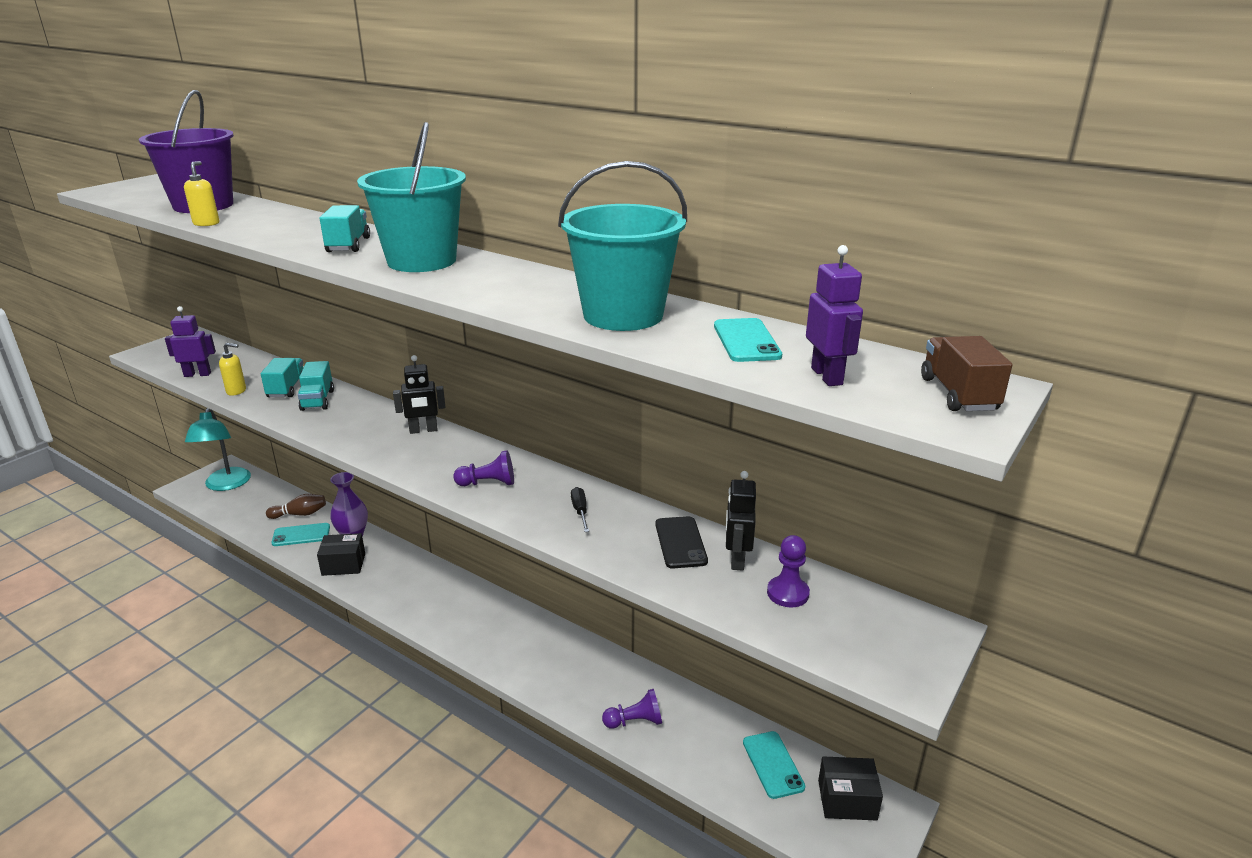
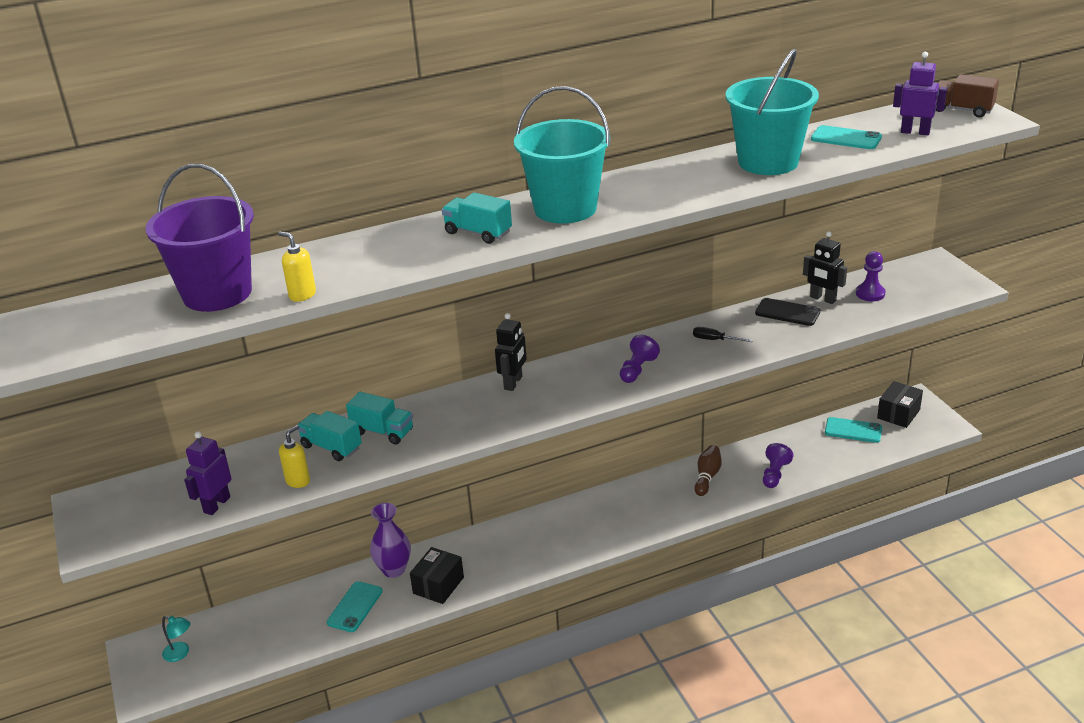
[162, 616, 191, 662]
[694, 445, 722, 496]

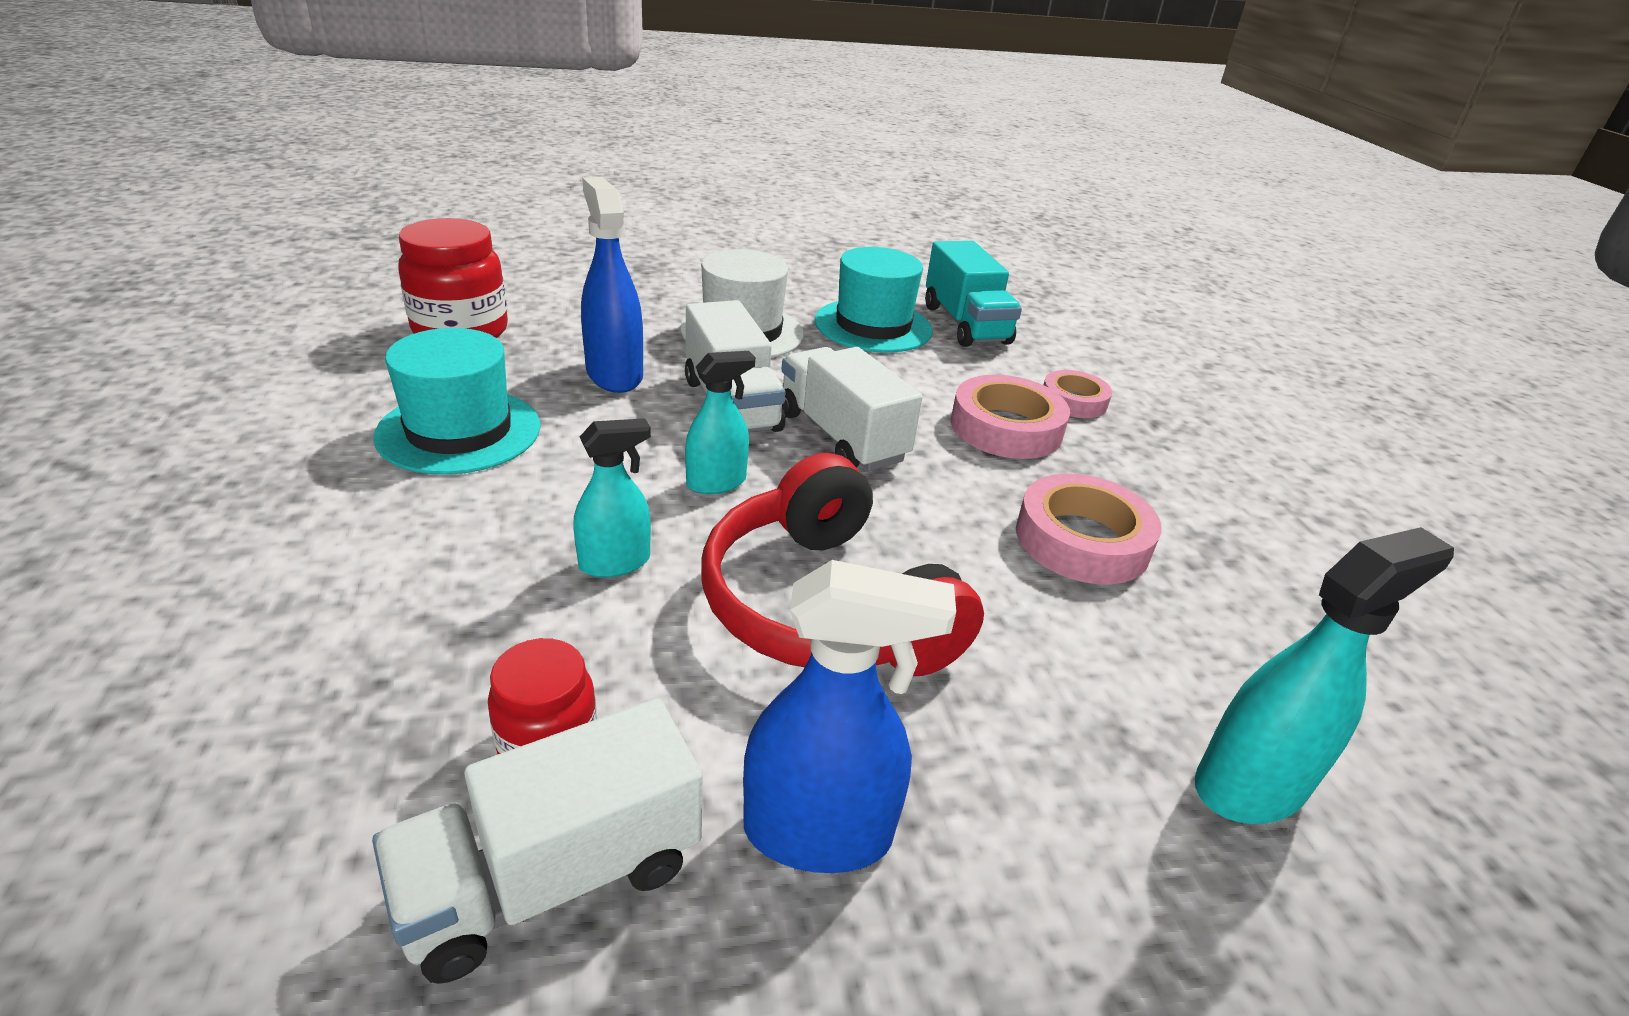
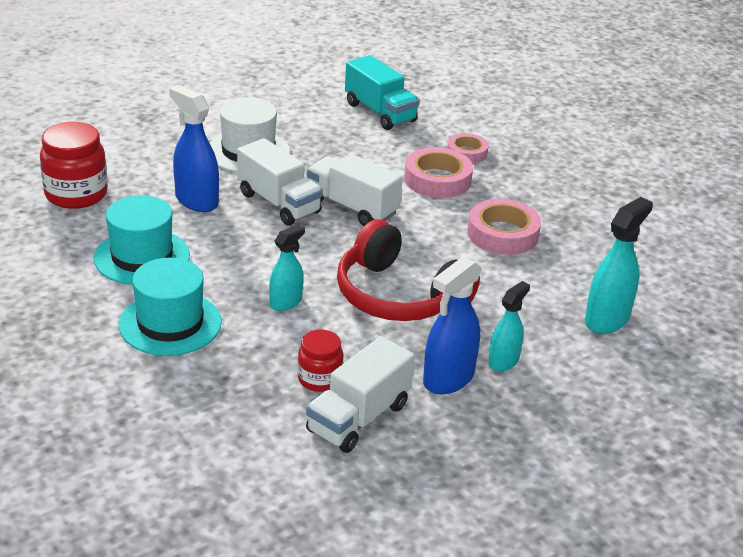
[119, 258, 222, 356]
[488, 281, 530, 372]
[423, 256, 482, 394]

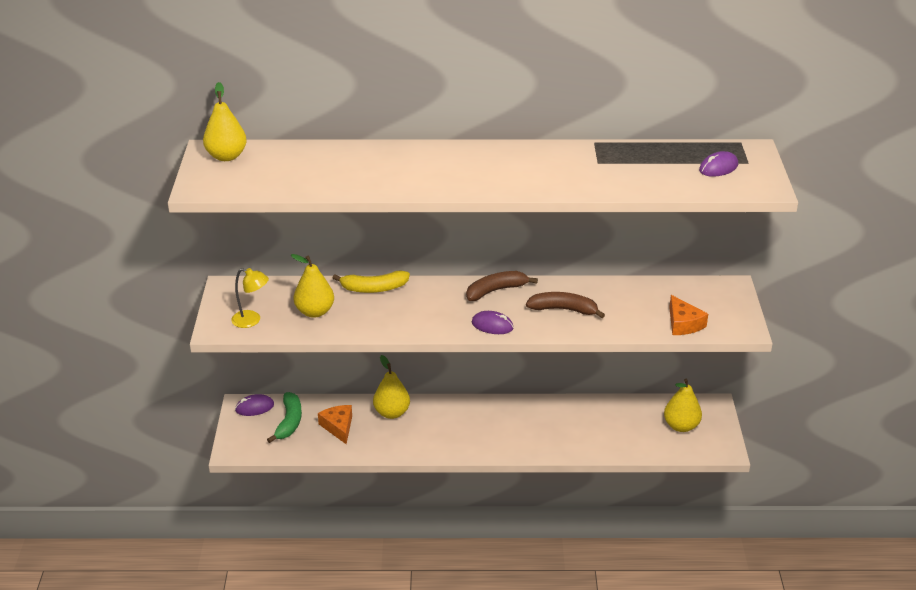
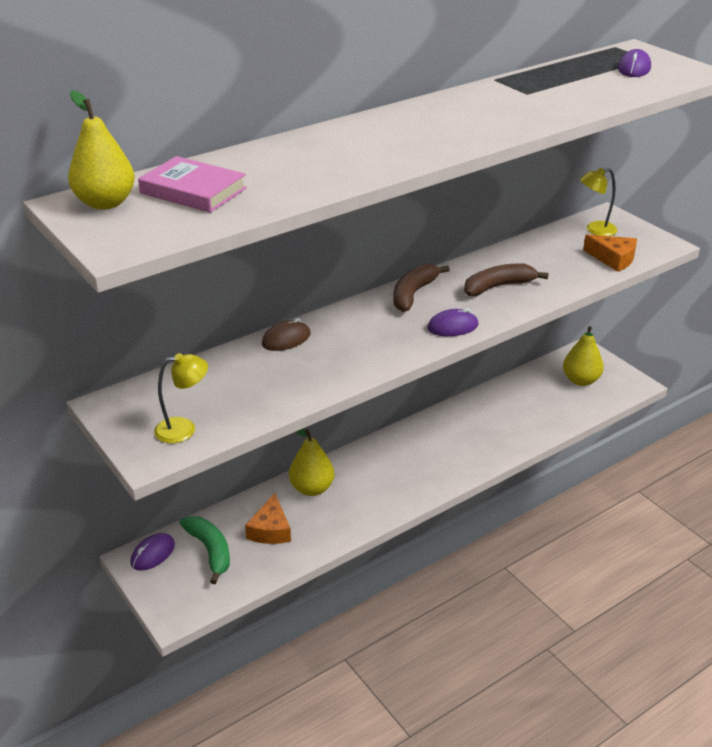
[291, 254, 334, 318] (first image)
[262, 318, 310, 351]
[245, 493, 291, 544]
[138, 156, 247, 213]
[580, 168, 617, 236]

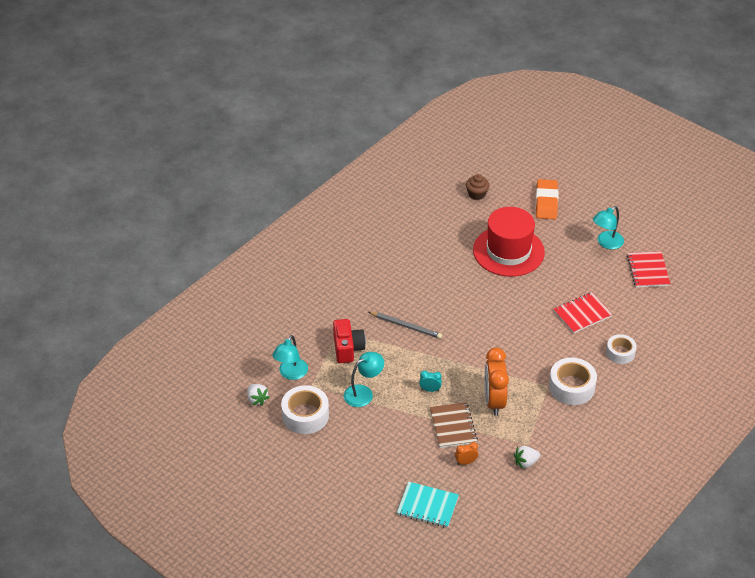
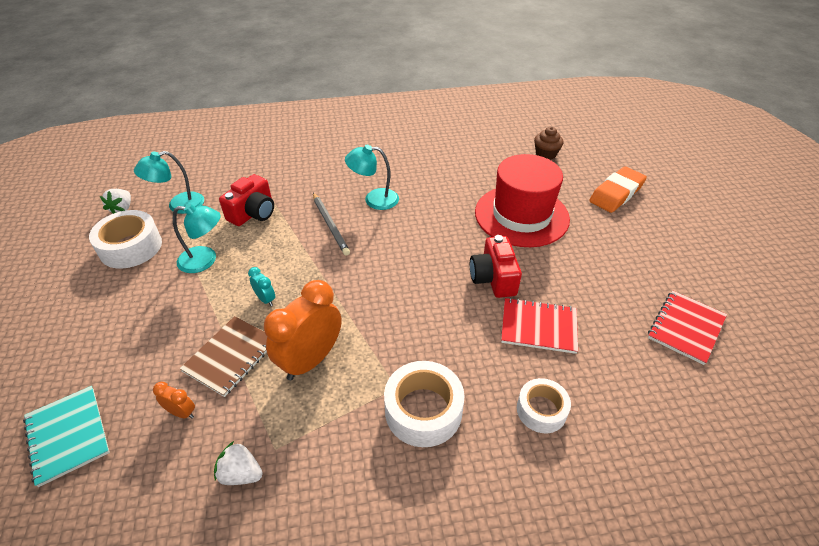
[345, 145, 399, 210]
[470, 235, 522, 298]

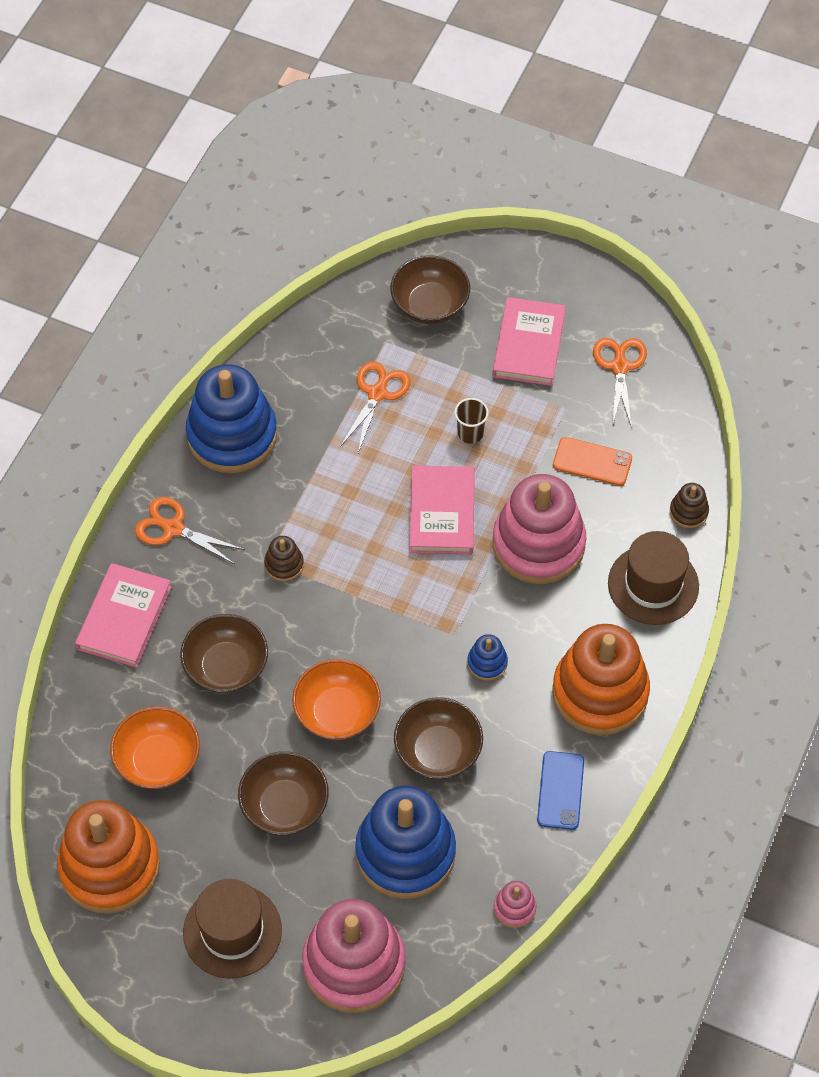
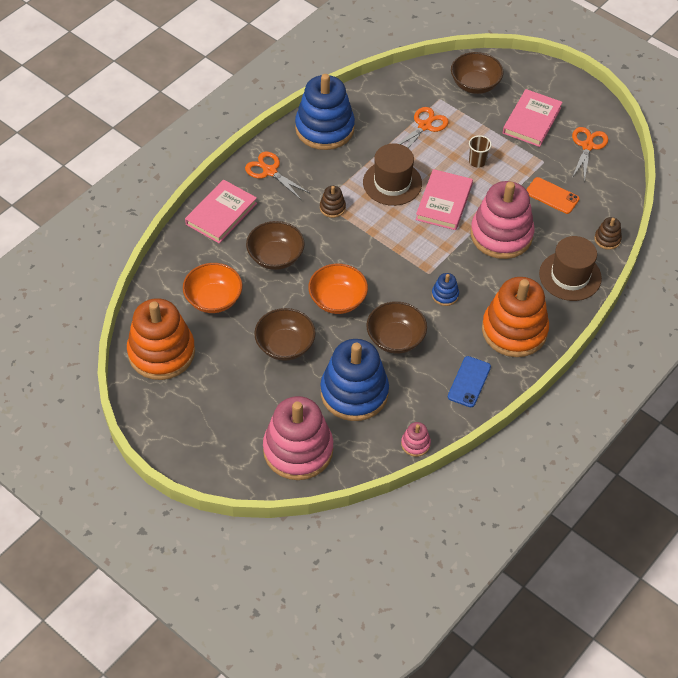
[363, 144, 422, 206]

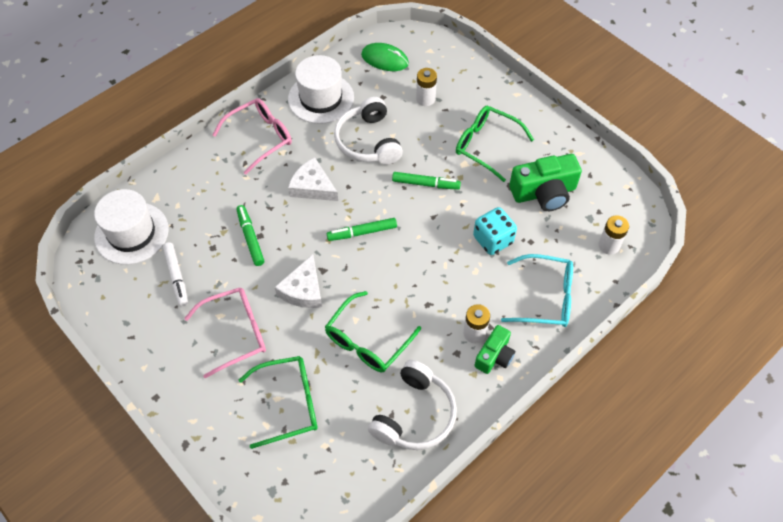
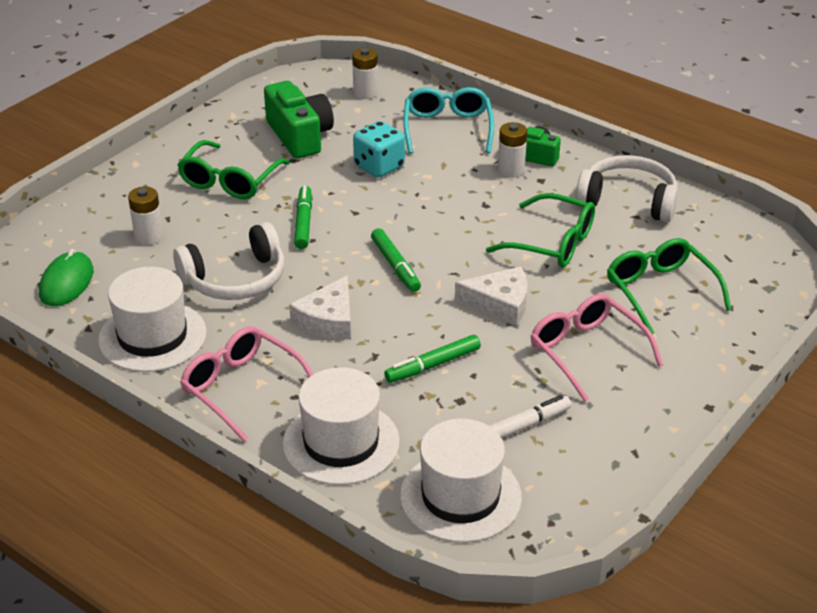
[282, 367, 400, 485]

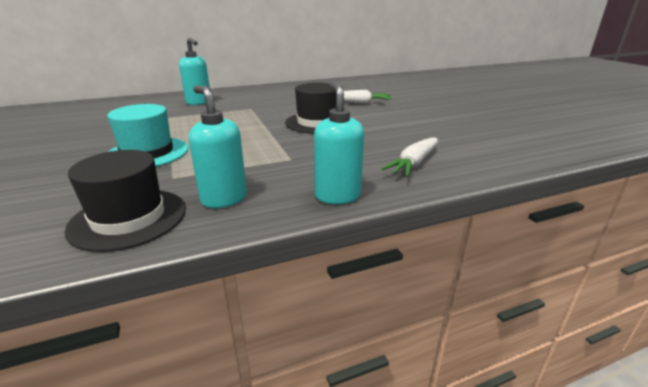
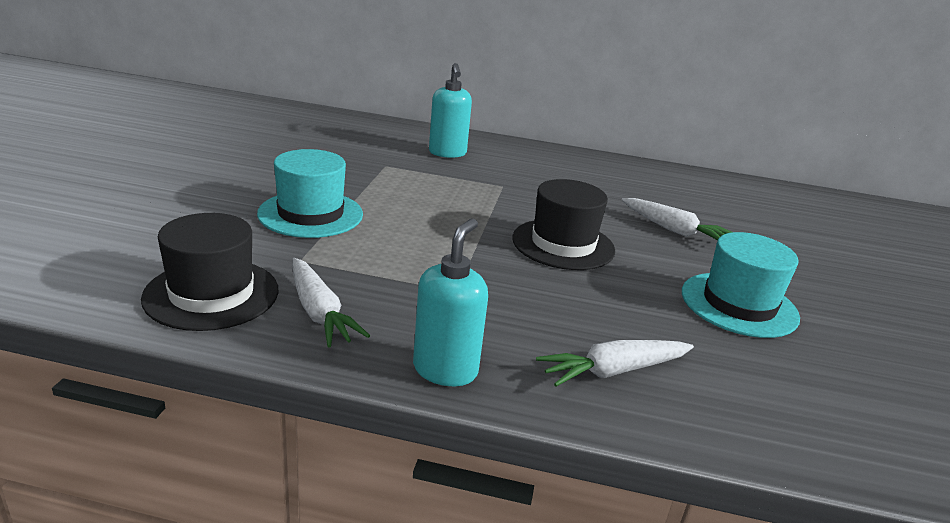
[292, 258, 370, 348]
[682, 232, 800, 338]

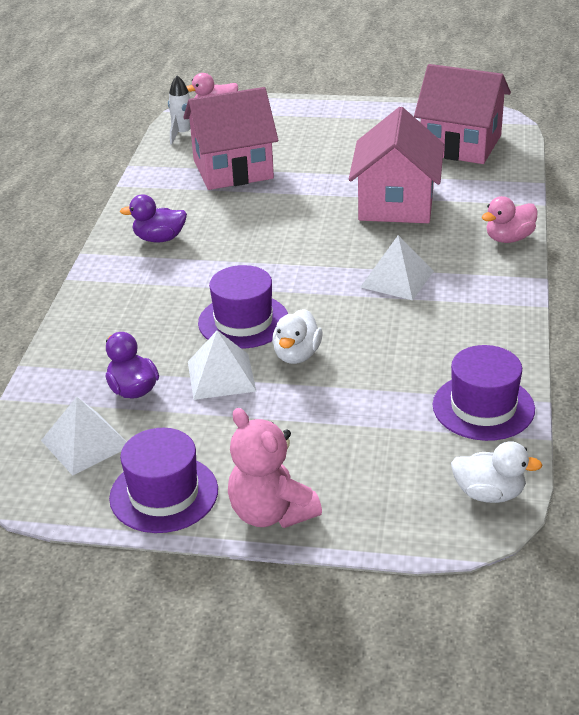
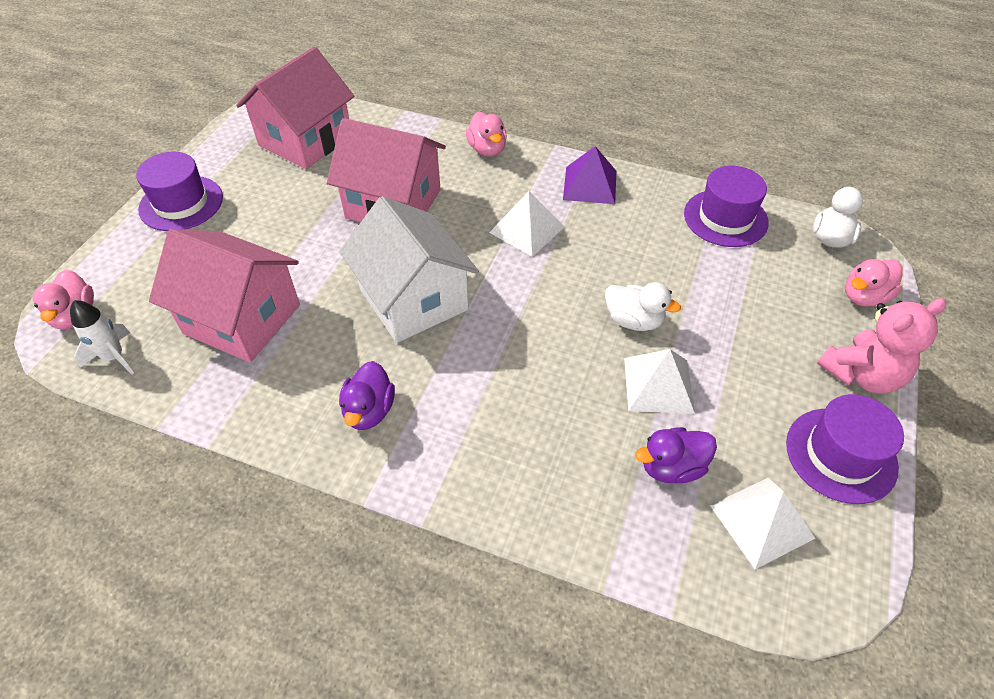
[149, 229, 300, 363]
[136, 152, 223, 231]
[563, 146, 616, 204]
[340, 196, 479, 343]
[845, 259, 903, 307]

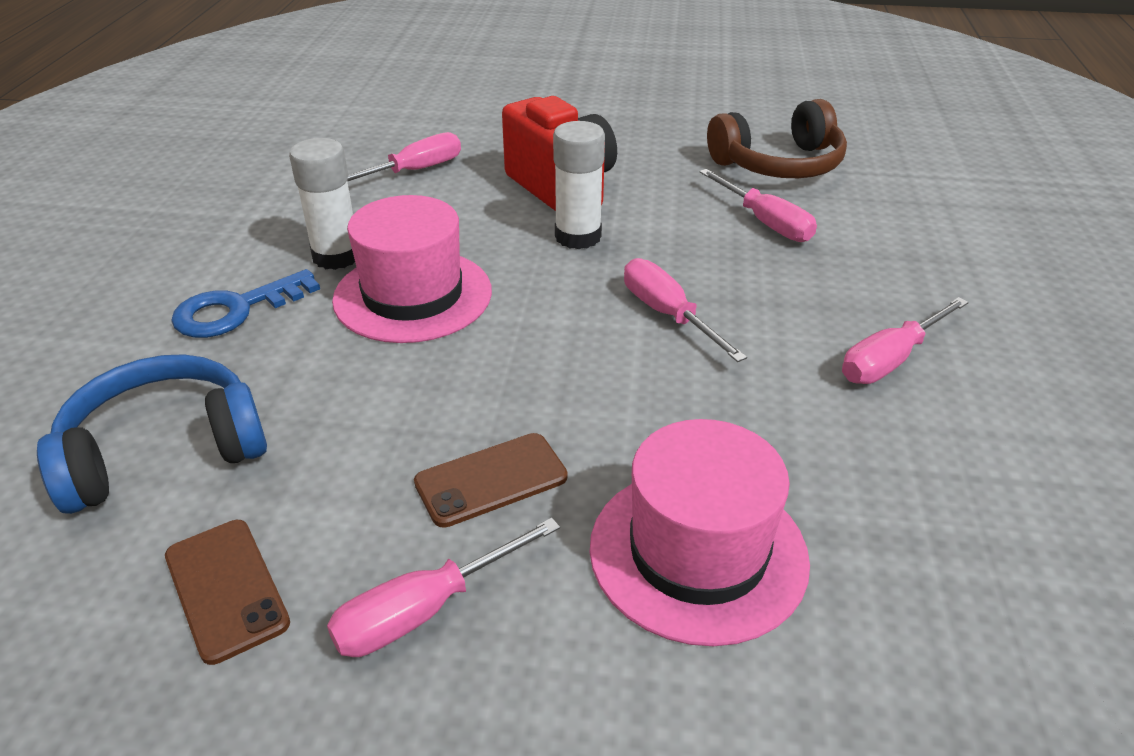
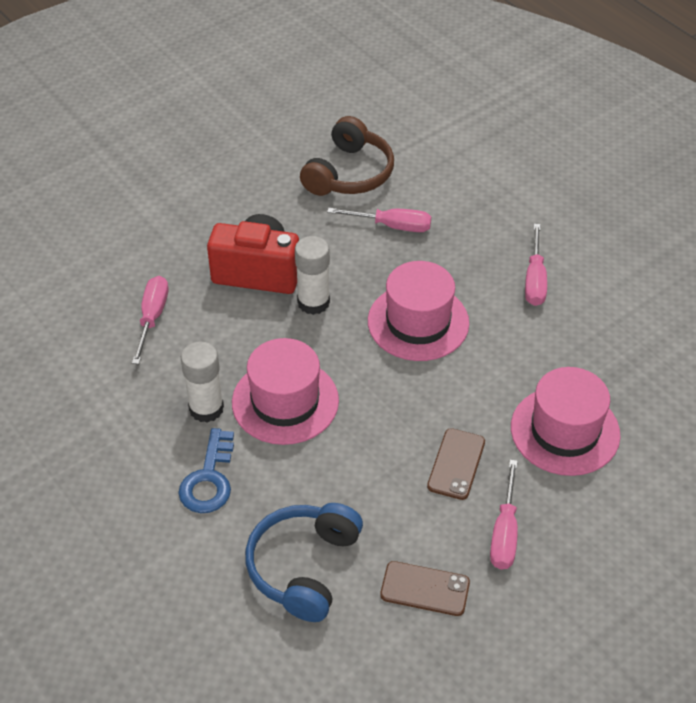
[368, 261, 469, 361]

